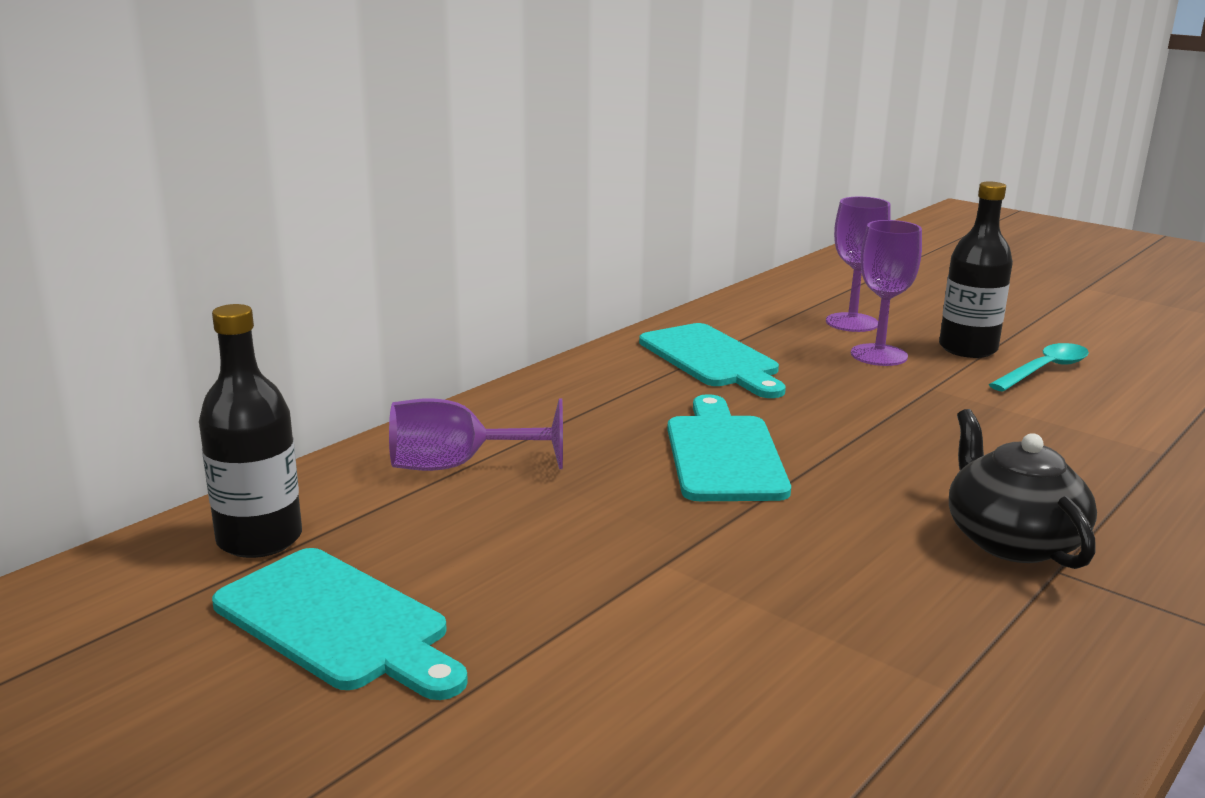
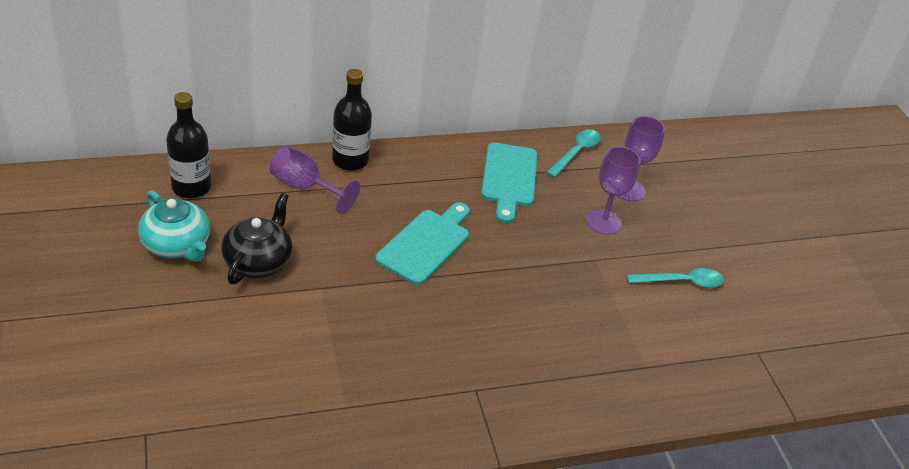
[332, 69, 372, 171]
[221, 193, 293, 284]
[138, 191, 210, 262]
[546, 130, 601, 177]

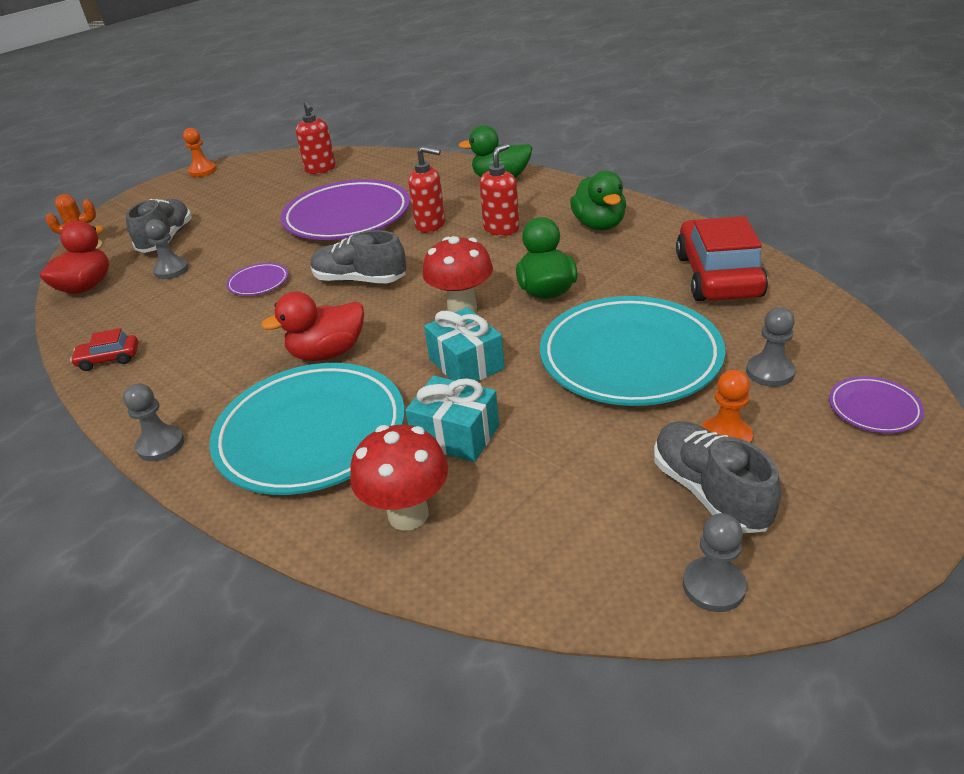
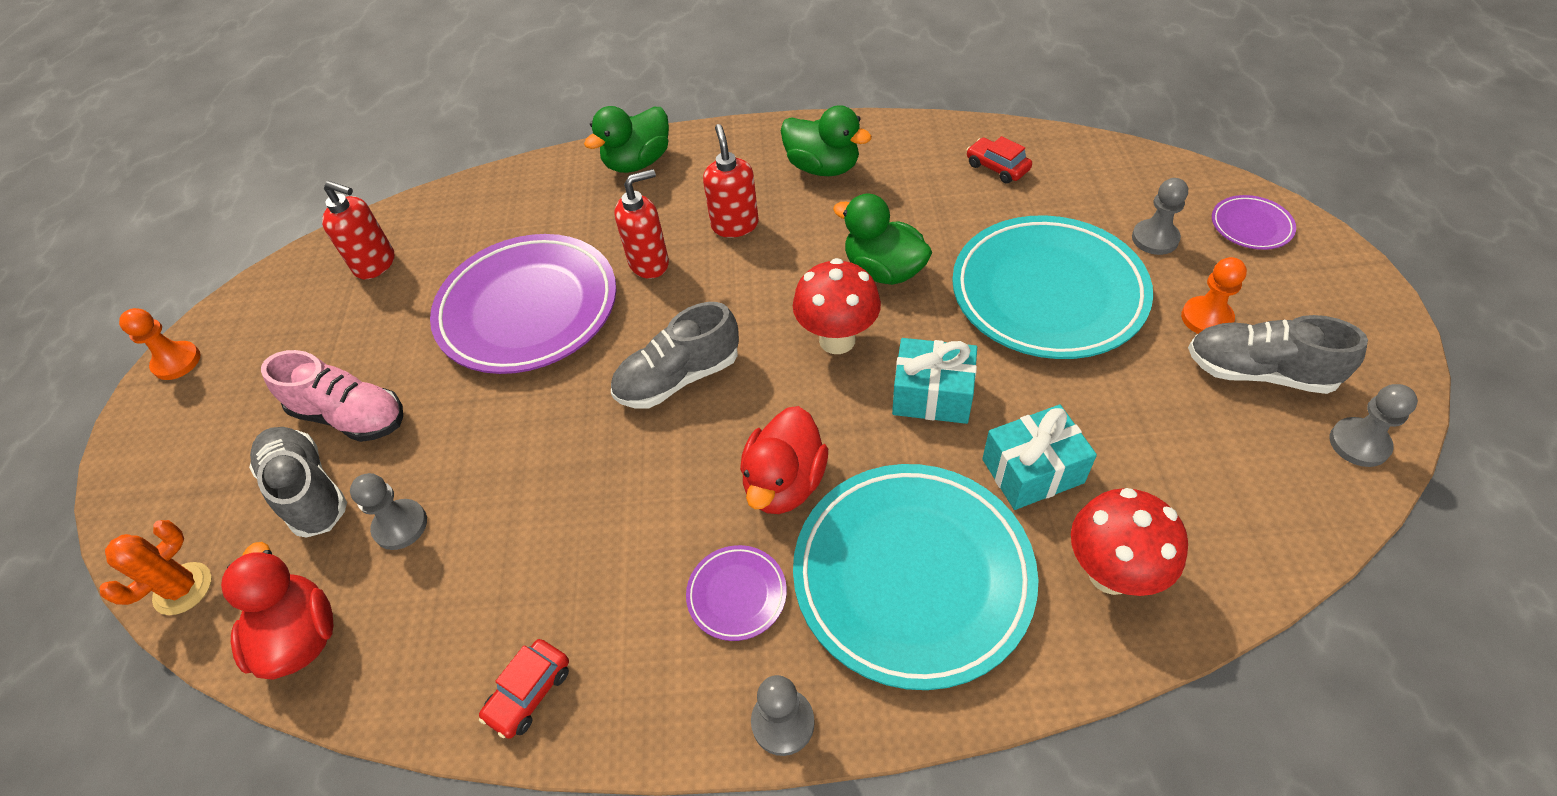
[967, 136, 1032, 184]
[686, 545, 787, 641]
[261, 350, 403, 442]

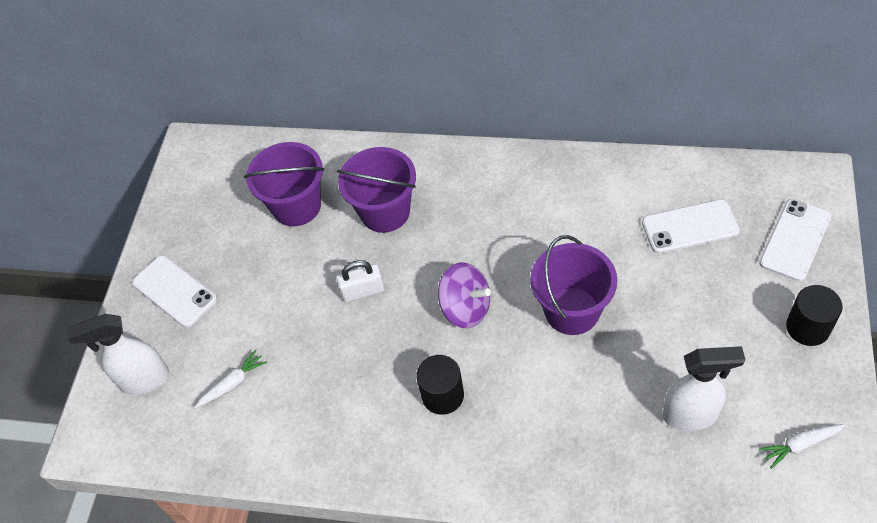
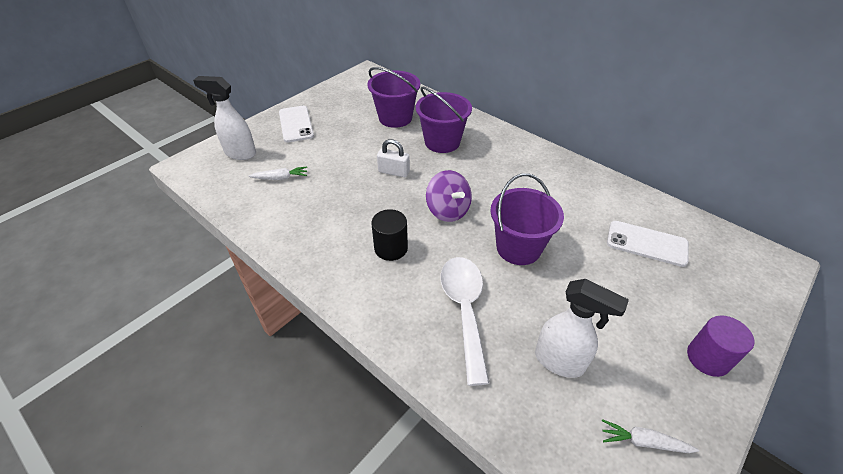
[759, 199, 831, 281] (first image)
[687, 316, 755, 377]
[440, 257, 490, 386]

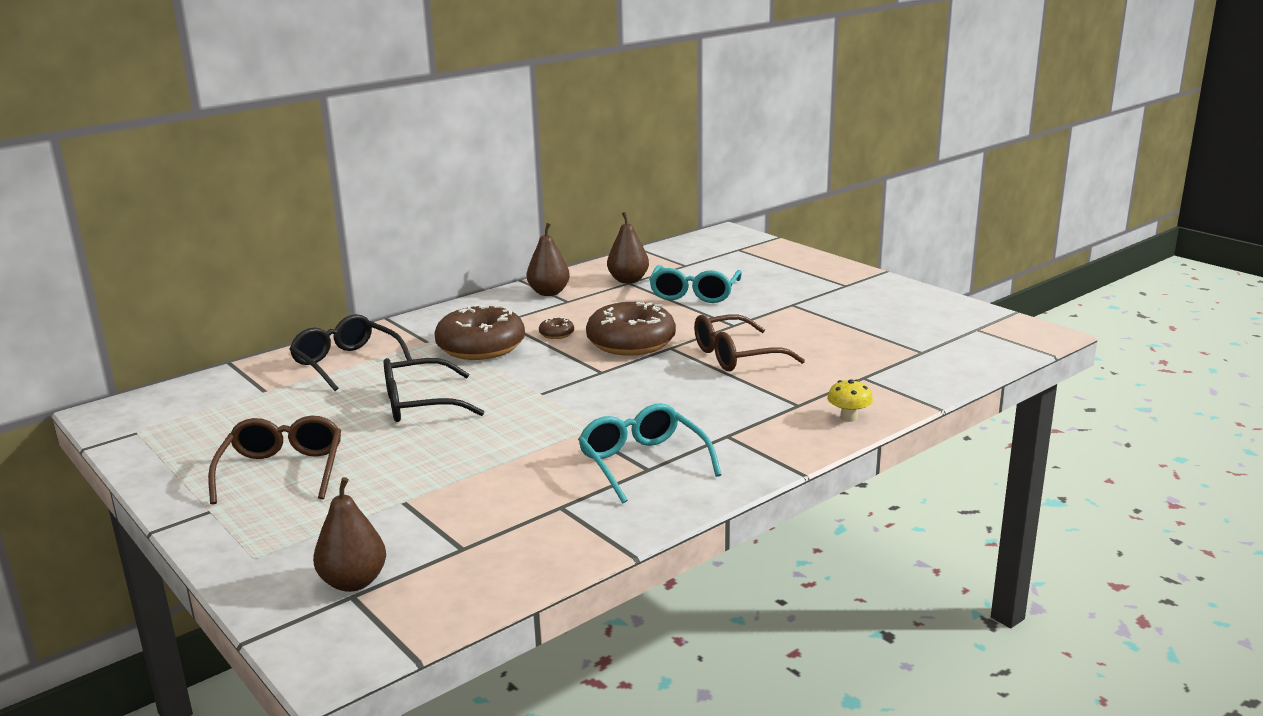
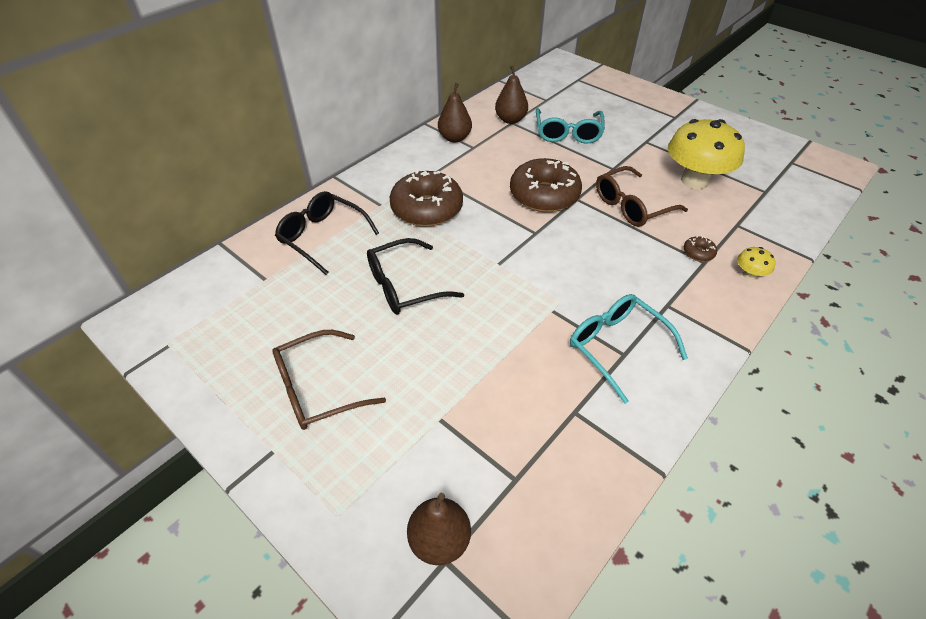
[684, 236, 717, 261]
[272, 330, 386, 430]
[668, 119, 745, 189]

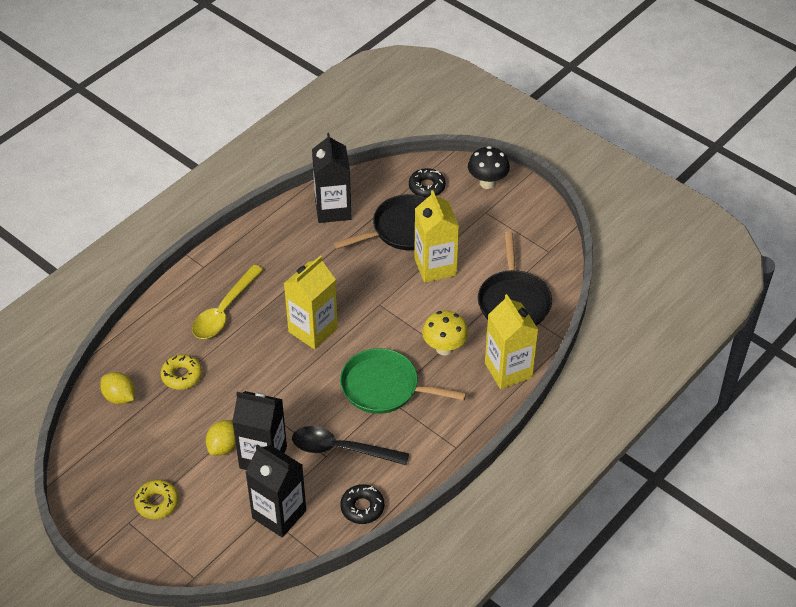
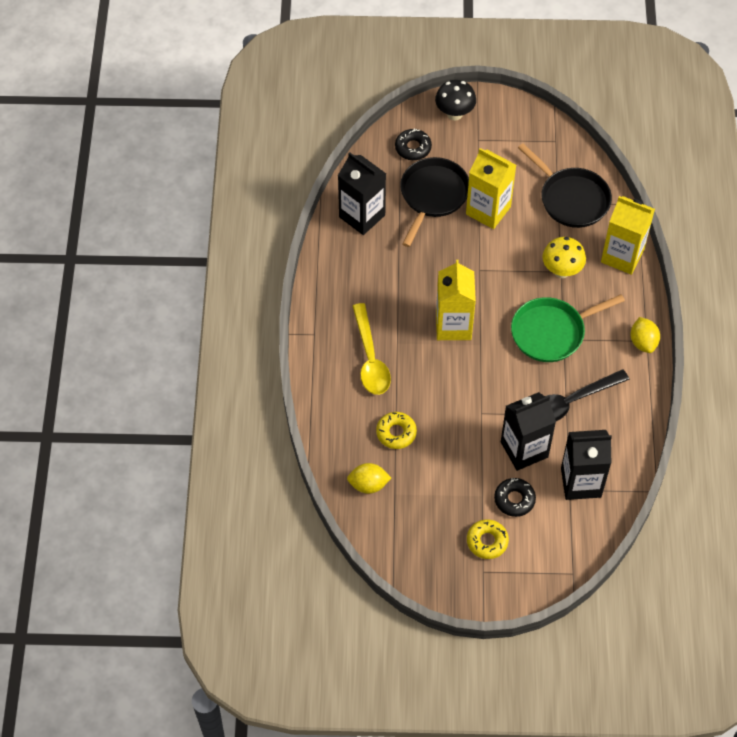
[631, 317, 660, 353]
[494, 478, 536, 517]

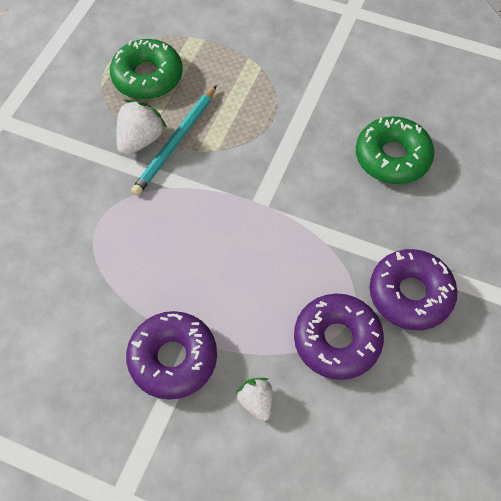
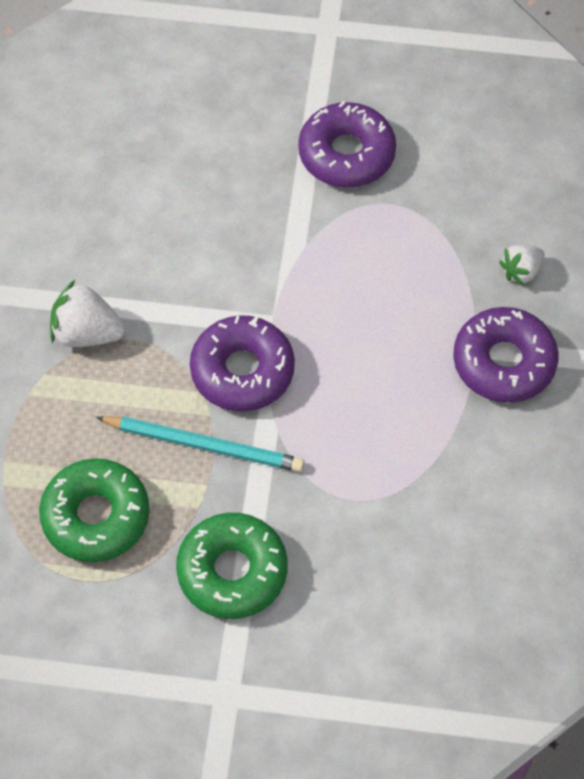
[50, 280, 125, 347]
[176, 513, 288, 619]
[190, 315, 295, 412]

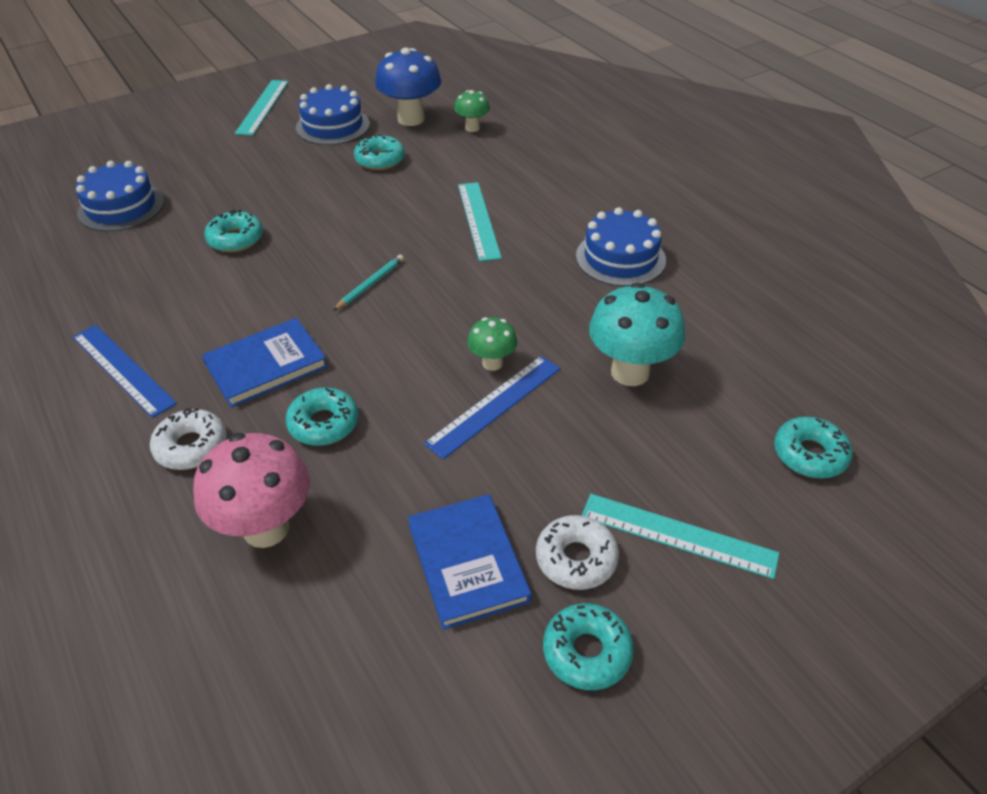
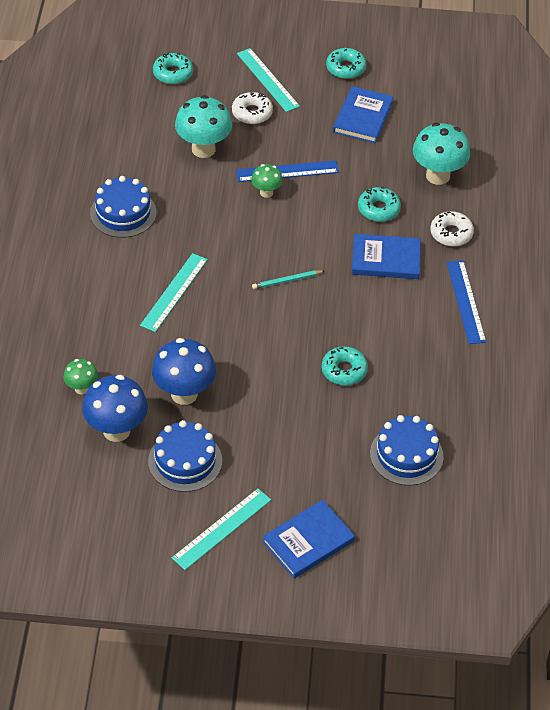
[152, 338, 216, 405]
[413, 123, 470, 185]
[232, 92, 273, 124]
[262, 500, 355, 578]

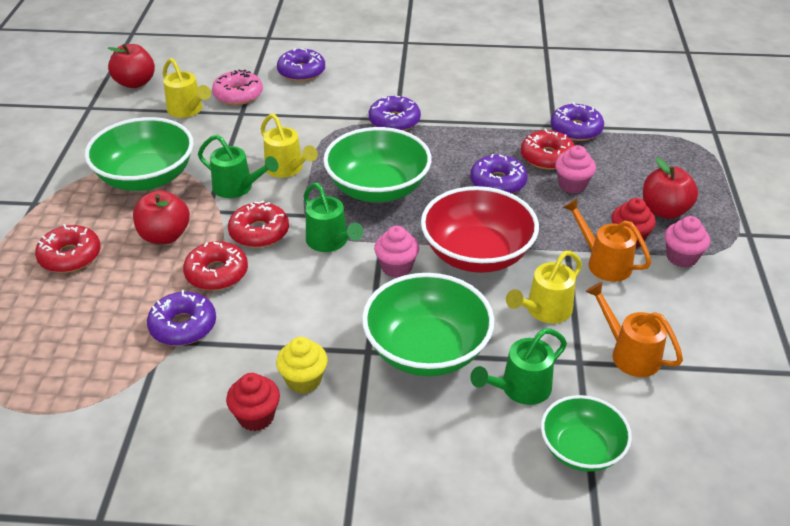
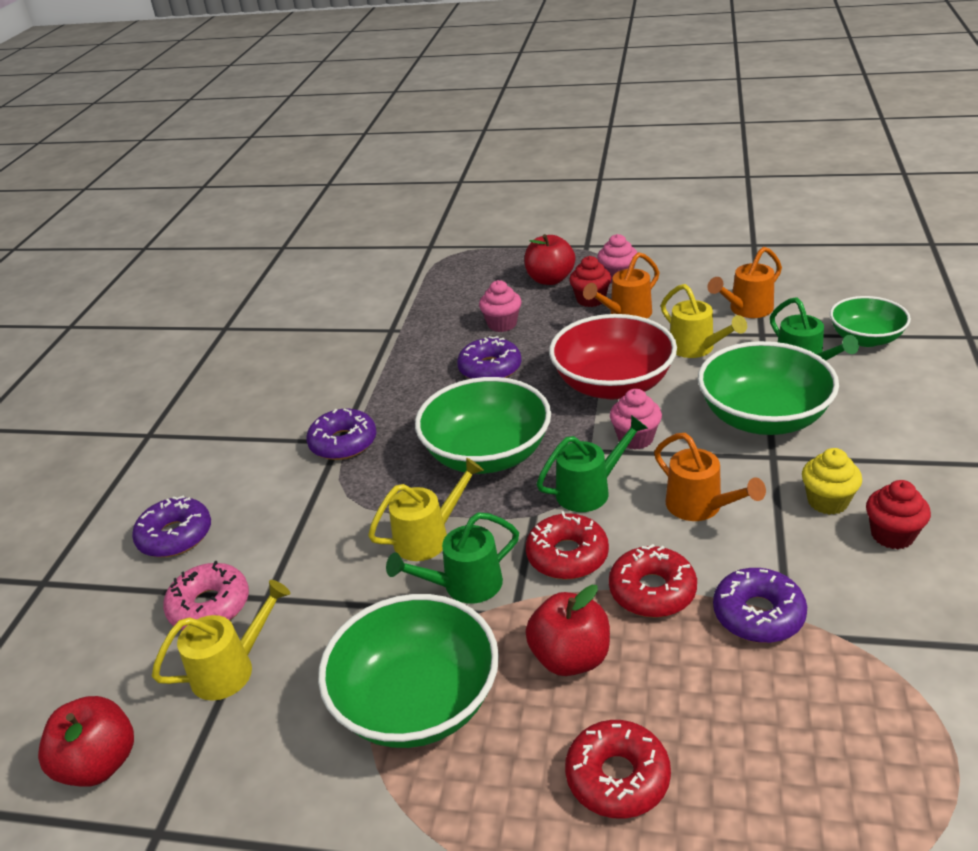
[551, 102, 604, 141] (first image)
[521, 129, 575, 170] (first image)
[386, 512, 519, 603]
[654, 433, 766, 521]

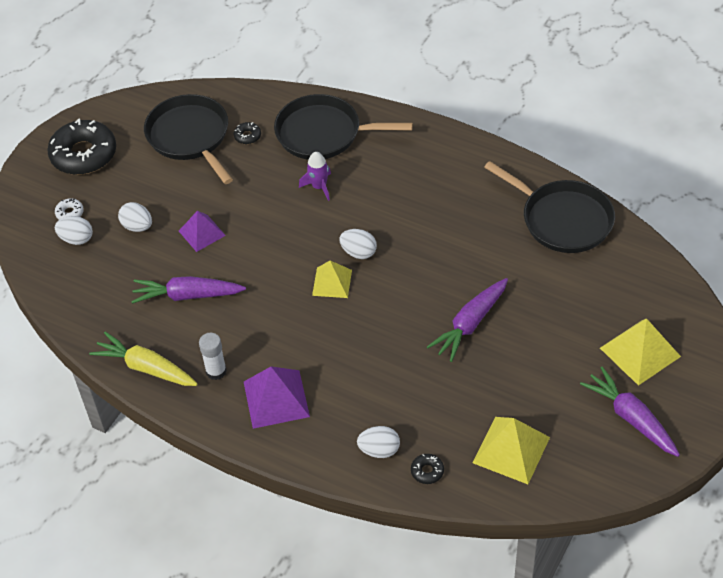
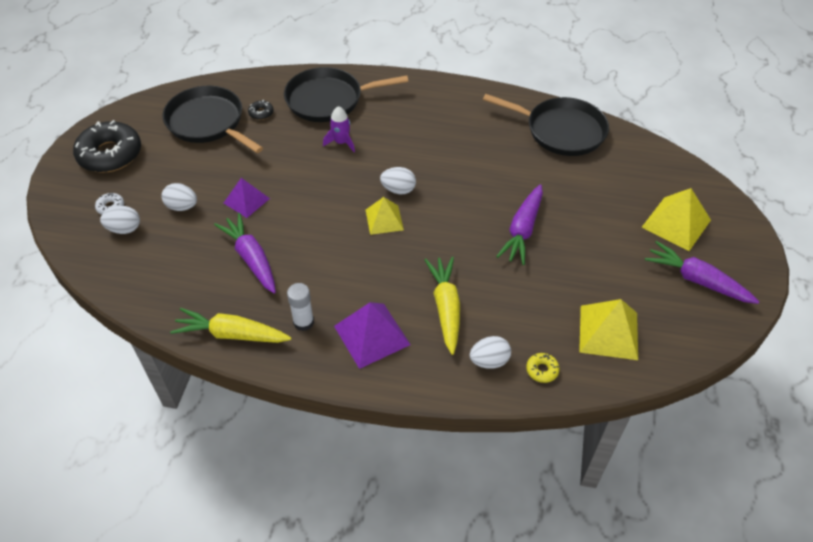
[214, 213, 276, 294]
[526, 353, 560, 383]
[425, 257, 460, 355]

